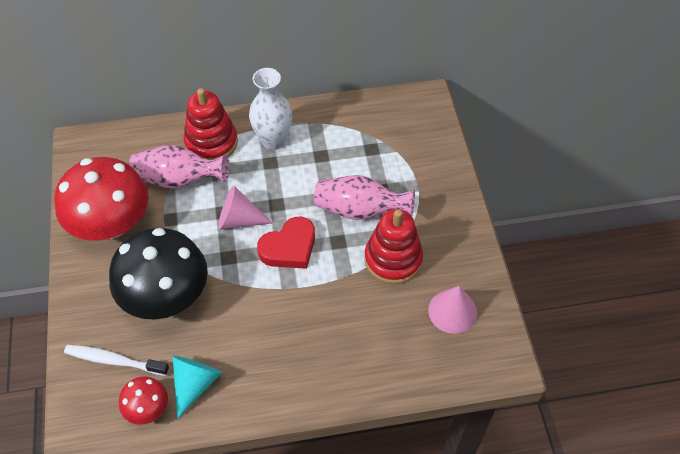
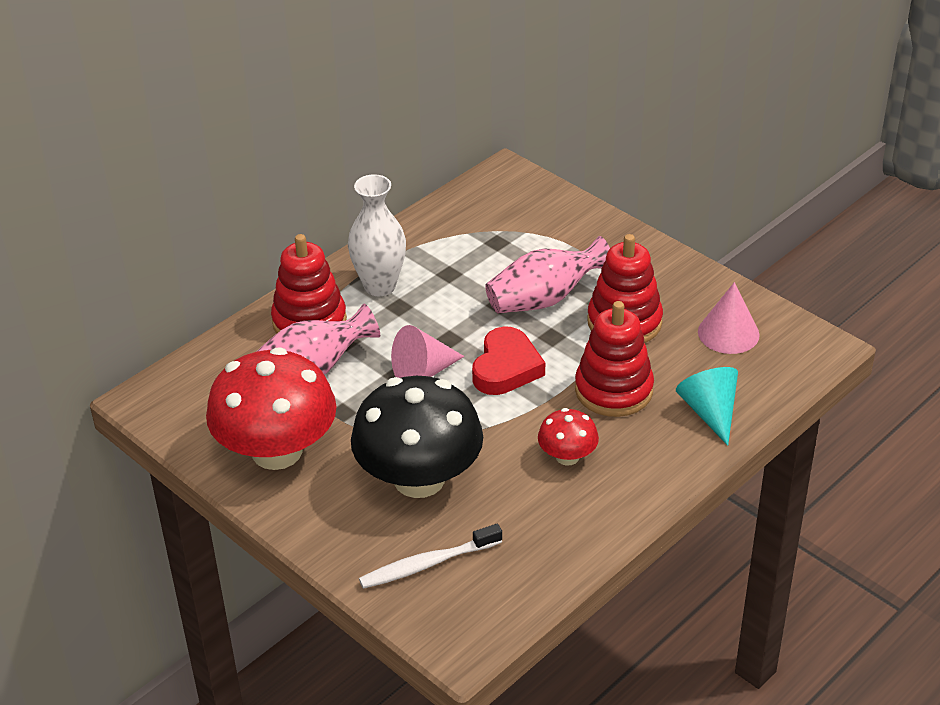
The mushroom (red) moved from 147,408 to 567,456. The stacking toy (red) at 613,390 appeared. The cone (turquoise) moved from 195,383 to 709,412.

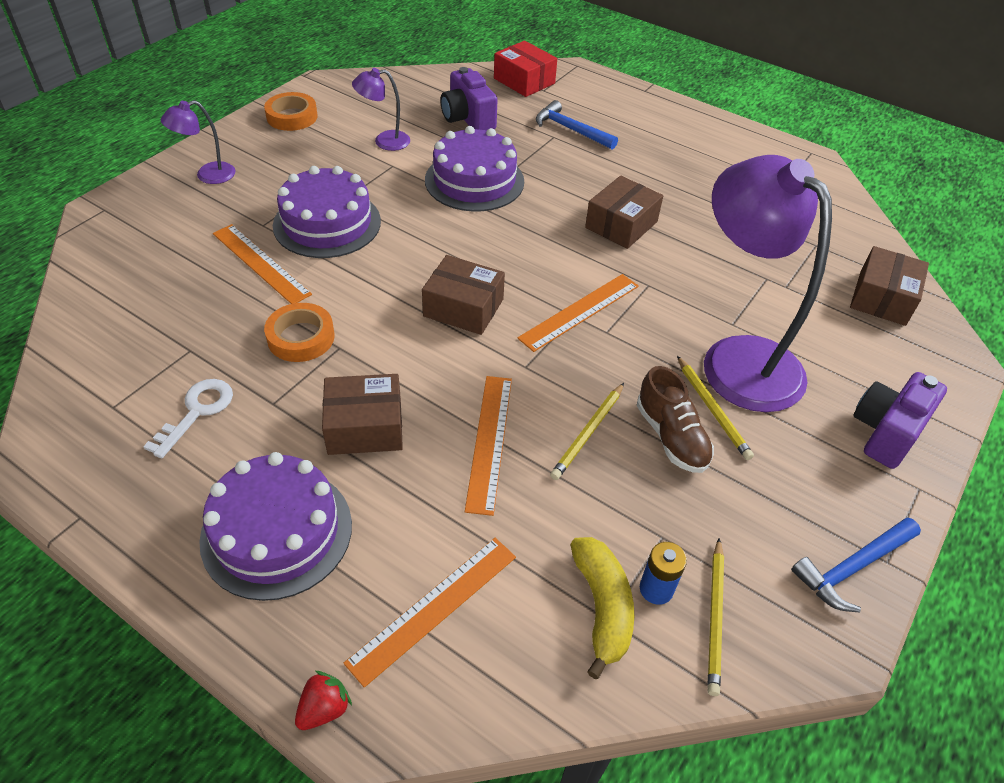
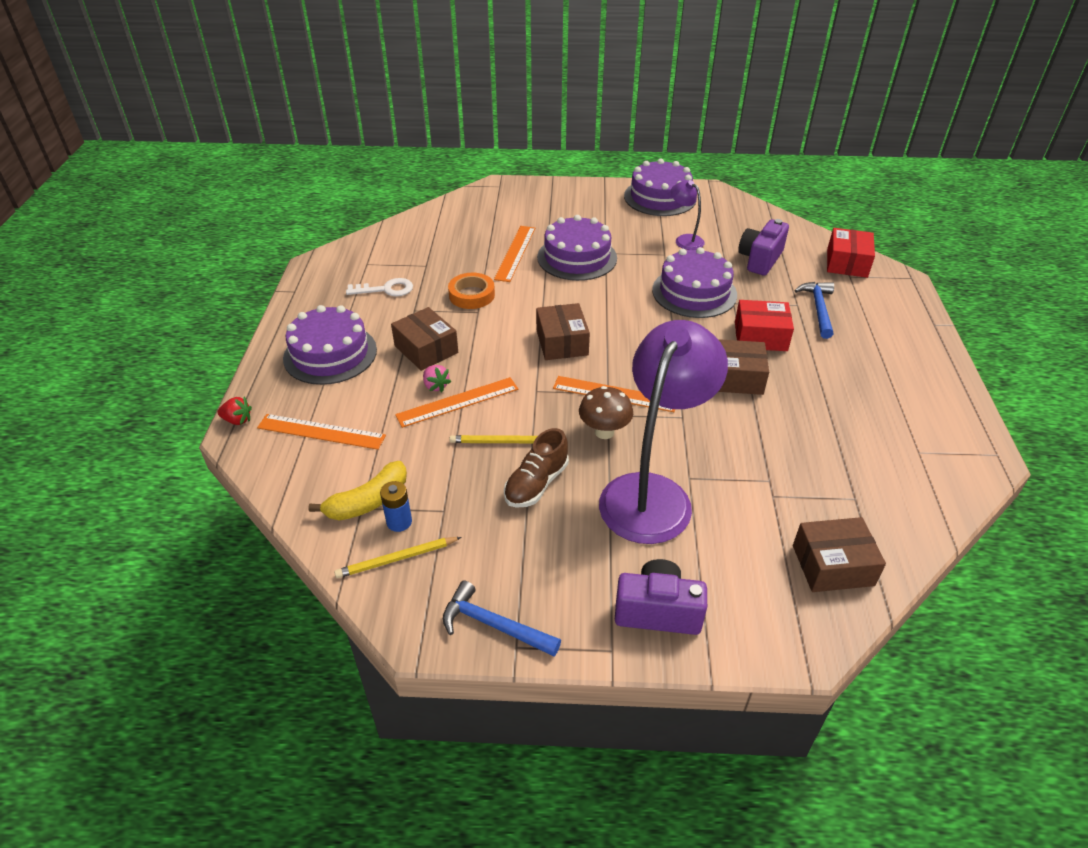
The strawberry (pink) at 436,386 appeared. The mushroom (brown) at 604,432 appeared. The tape (orange) at 292,117 was replaced by the cake (purple) at 660,197. The box (red) at 760,336 appeared. The lamp (purple) at 208,175 disappeared. The pencil (yellow) at 712,410 disappeared.

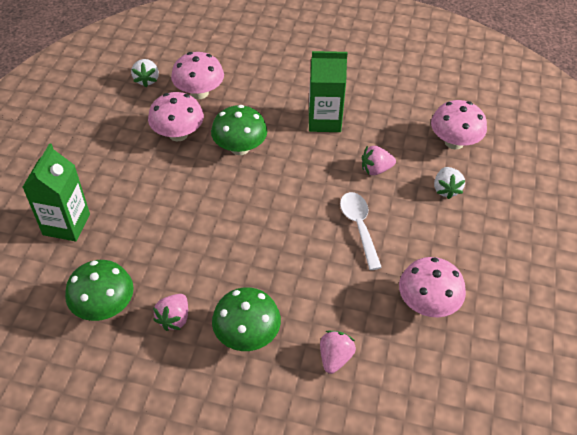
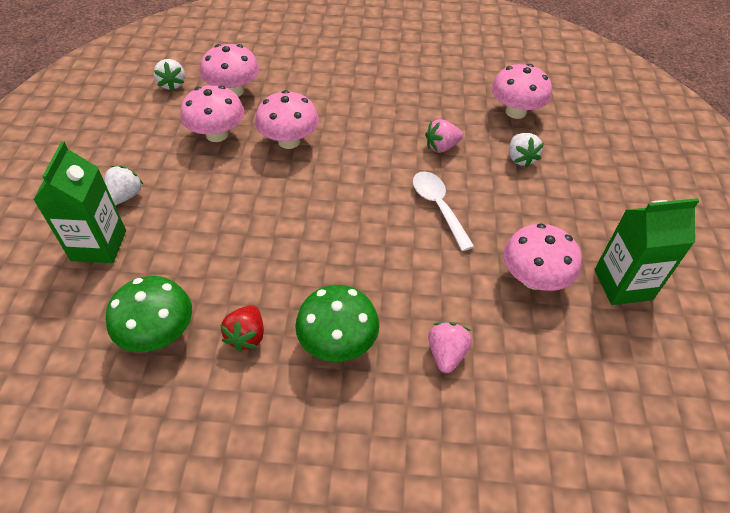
The strawberry (white) at 125,196 appeared. The strawberry (pink) at 174,319 became the strawberry (red) at 246,336. The mushroom (green) at 240,148 became the mushroom (pink) at 289,141. The carton (green) moved from 324,121 to 623,284.

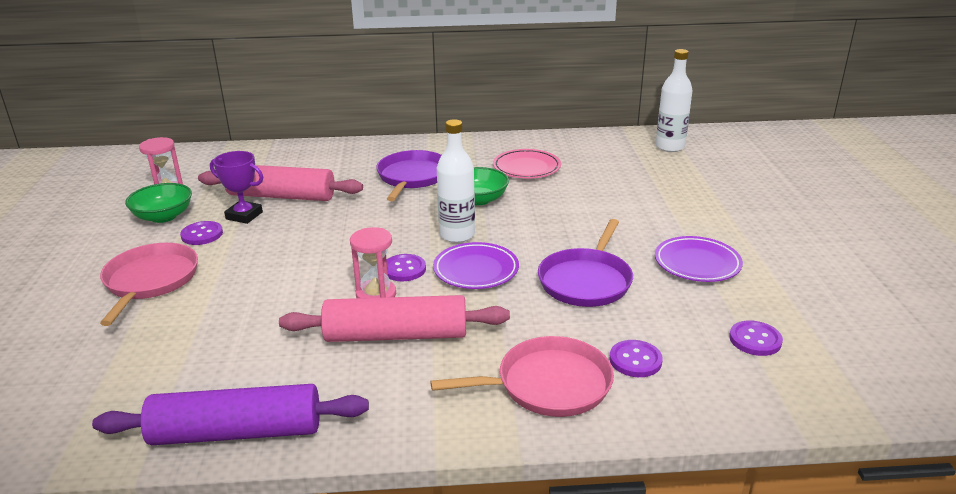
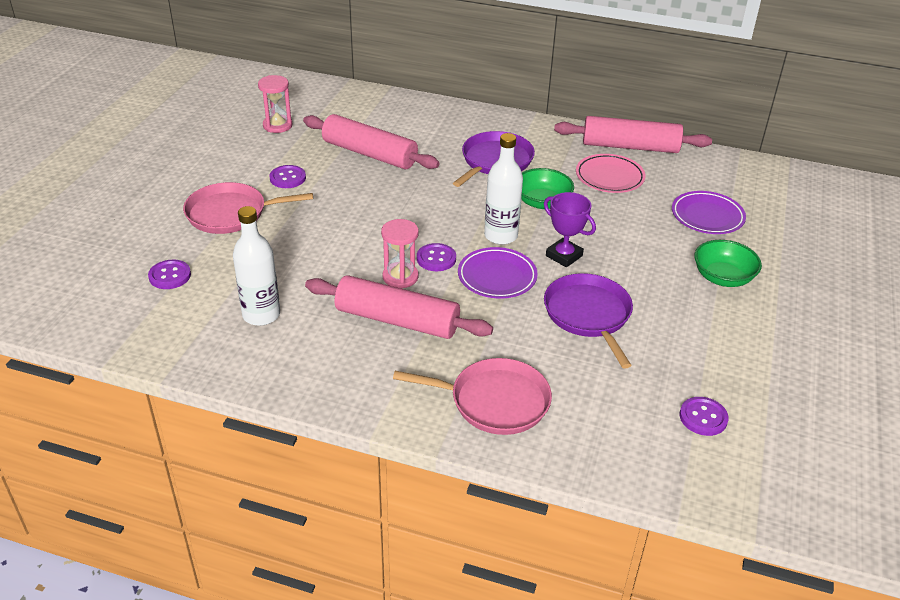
The button (purple) moved from 635,360 to 170,276. The pan (pink) at 150,281 turned 120 degrees counterclockwise. The bottle (white) moved from 670,147 to 261,315. The trophy (purple) moved from 244,215 to 564,256. The pan (purple) at 586,281 turned 120 degrees clockwise. The rolling pin (pink) at 630,147 appeared. The plate (purple) moved from 697,263 to 707,216. The bowl (green) moved from 163,216 to 722,277. The rolling pin (purple) at 237,432 disappeared.

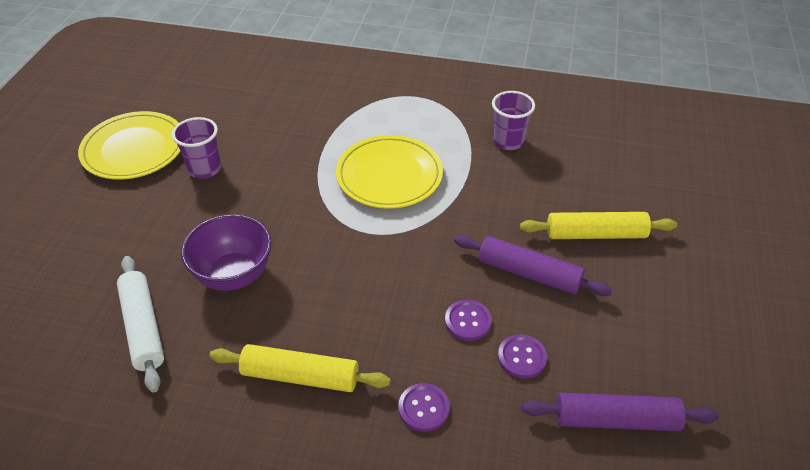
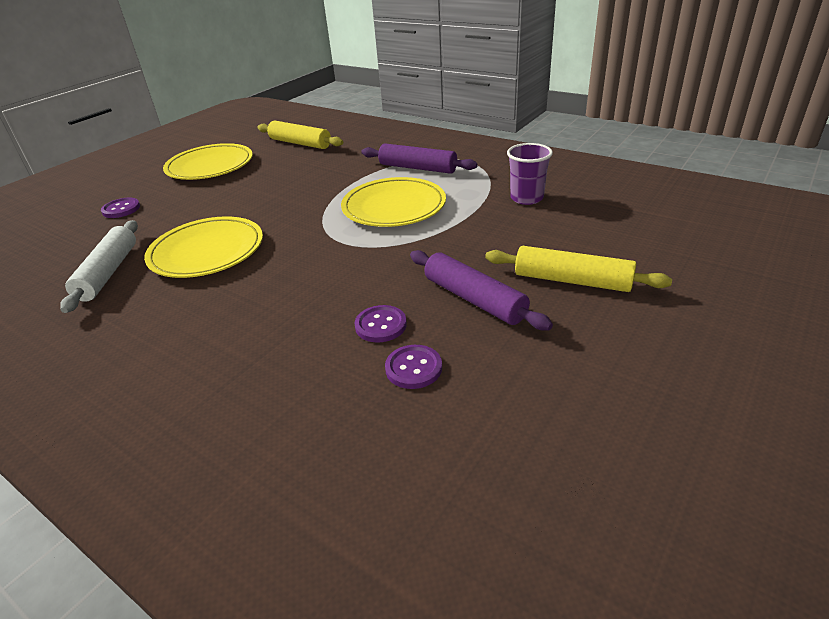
The button (purple) moved from 423,408 to 121,209. The bowl (purple) at 234,275 was replaced by the plate (yellow) at 207,252. The rolling pin (yellow) moved from 300,376 to 300,143. The rolling pin (purple) moved from 616,419 to 418,168. The cup (purple) at 205,169 disappeared.

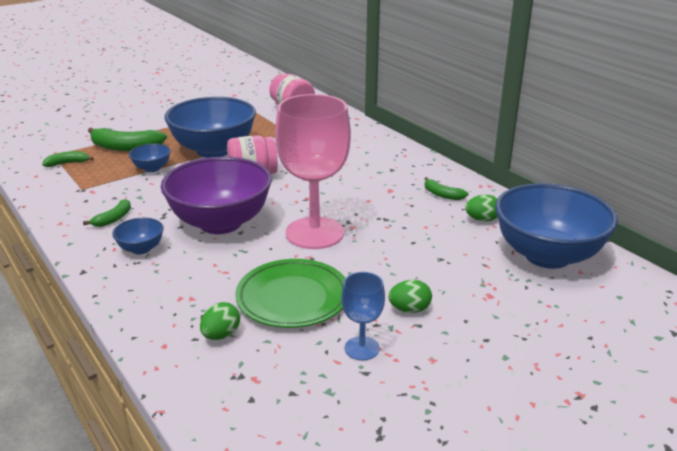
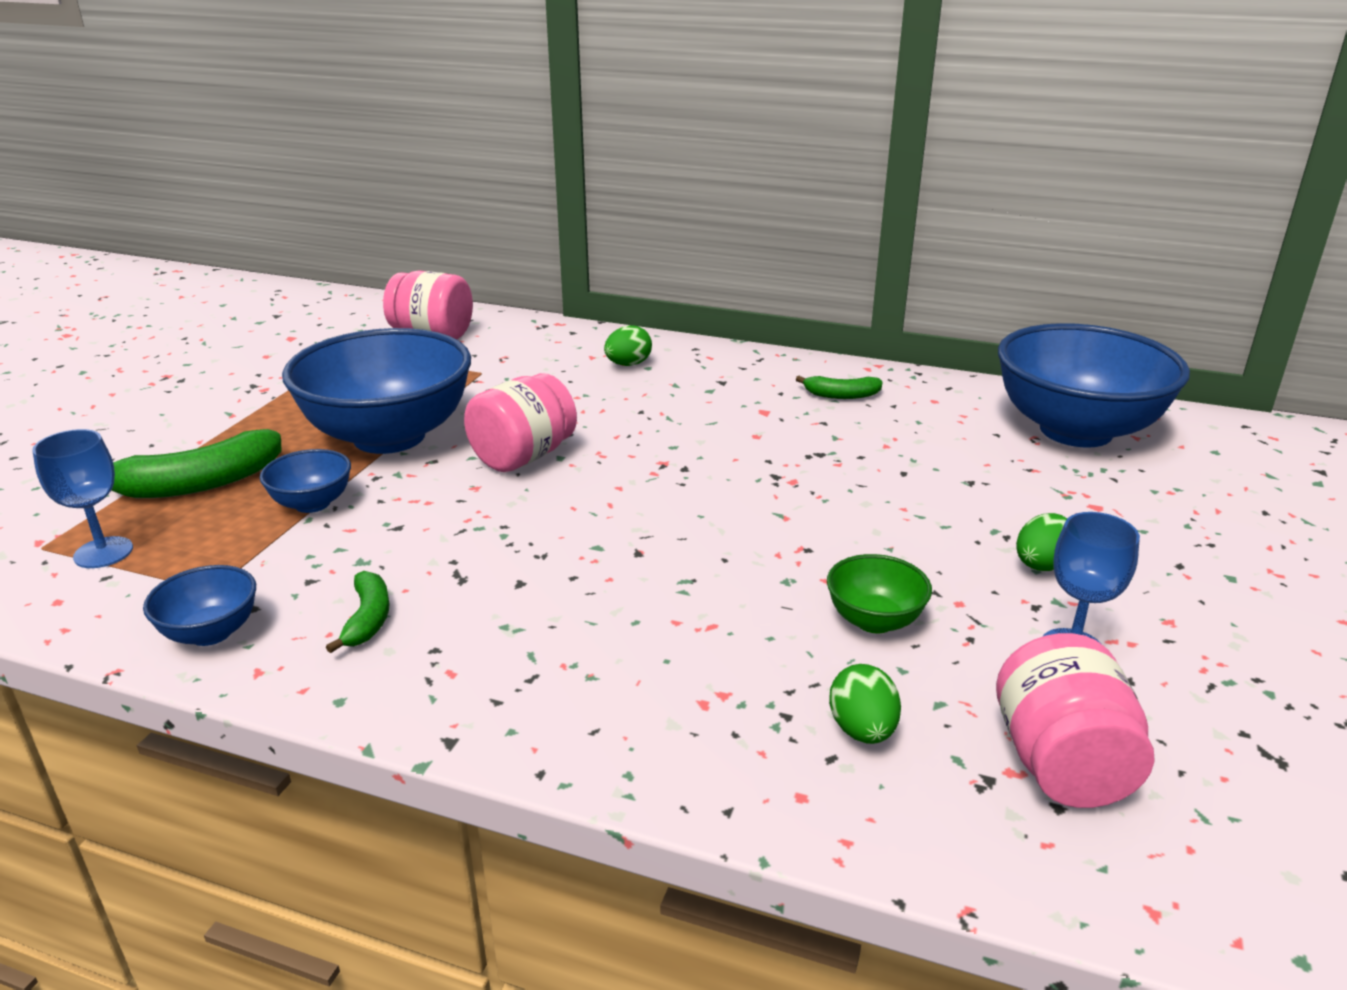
The banana (green) at 67,163 was replaced by the goblet (blue) at 103,552. The bowl (blue) moved from 141,249 to 211,632. The egg (green) moved from 482,220 to 628,364. The plate (green) at 293,298 was replaced by the bowl (green) at 874,620. The jar (pink) at 1061,764 appeared. The bowl (purple) at 220,223 disappeared. The goblet (pink) at 315,233 disappeared.

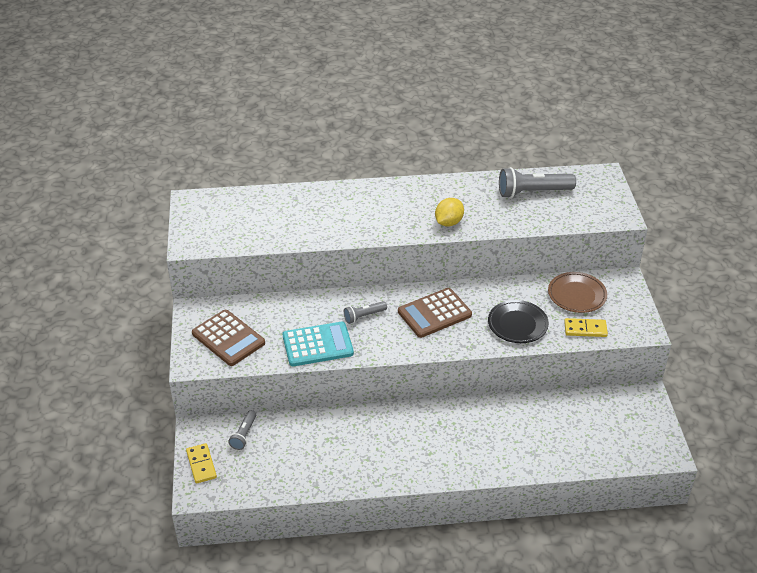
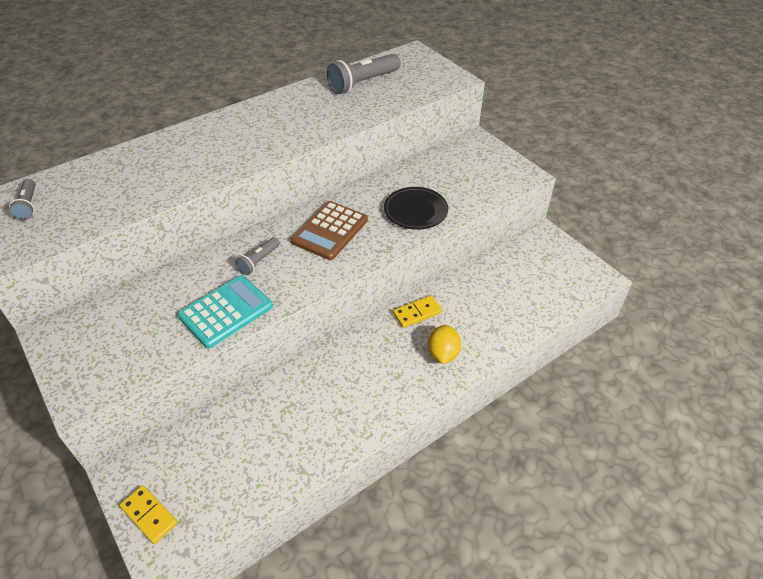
The flashlight (grey) moved from 244,435 to 28,205. The domino (yellow) moved from 585,329 to 417,313. The lemon (yellow) moved from 448,222 to 443,353. The calculator (brown) at 228,338 disappeared. The plate (brown) at 577,295 disappeared.

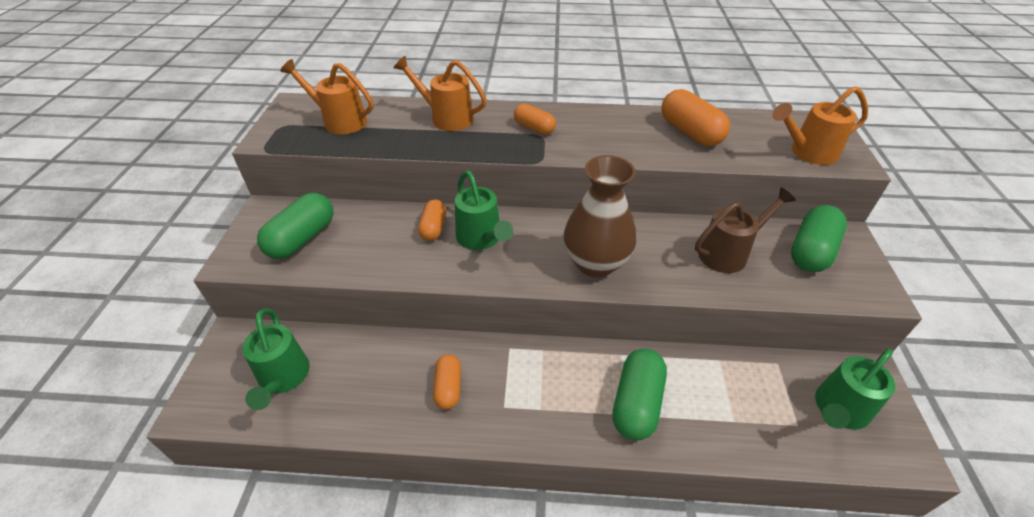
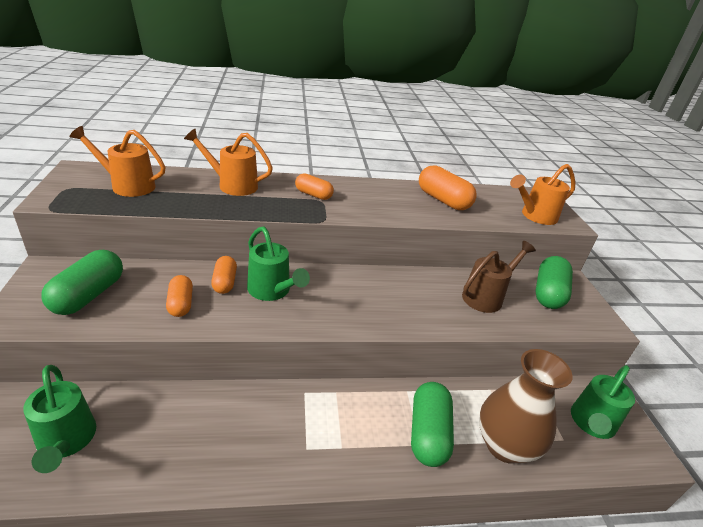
The capsule (orange) moved from 448,388 to 180,304. The vase (brown) moved from 595,263 to 504,445.

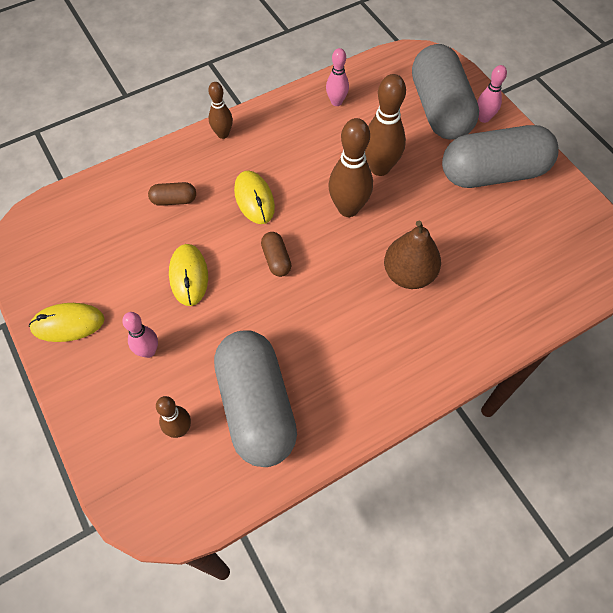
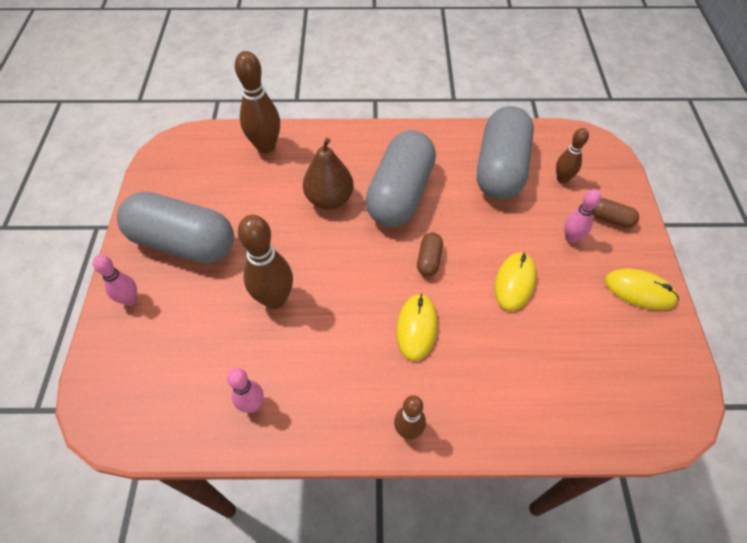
The bowling pin (brown) moved from 348,208 to 266,146. The capsule (grey) moved from 440,109 to 400,194. The capsule (brown) moved from 174,200 to 610,219.

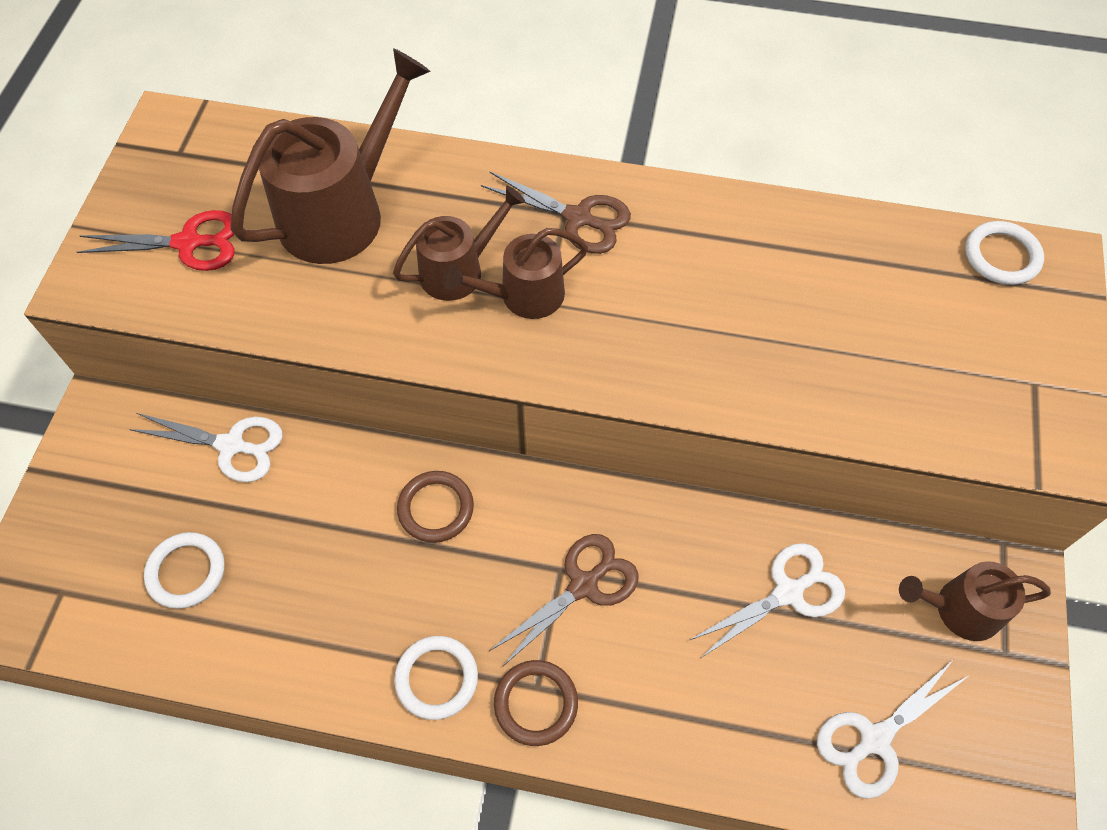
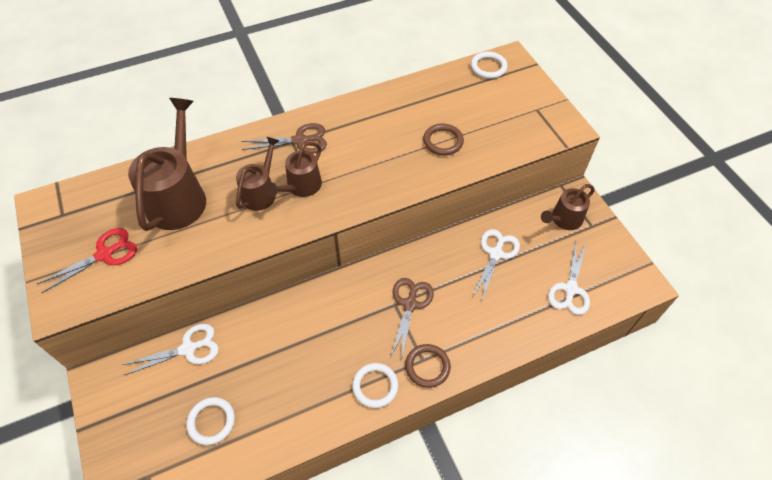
The ring (brown) moved from 436,508 to 443,141.

